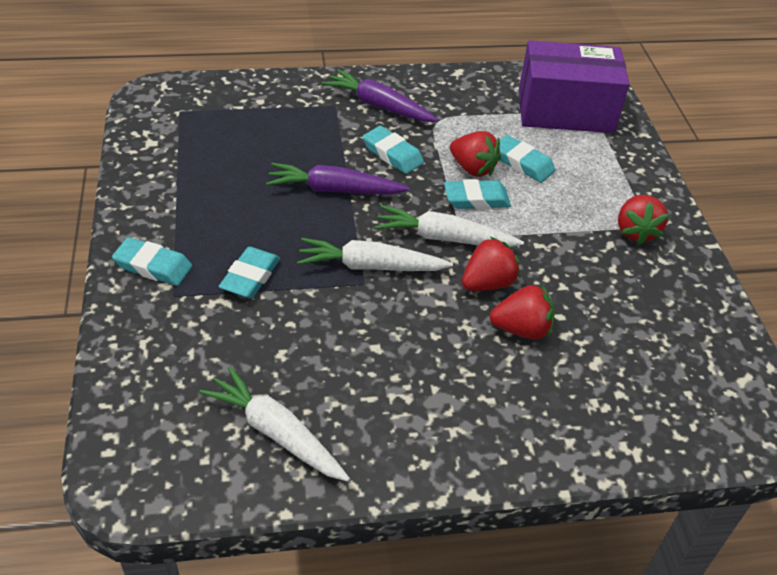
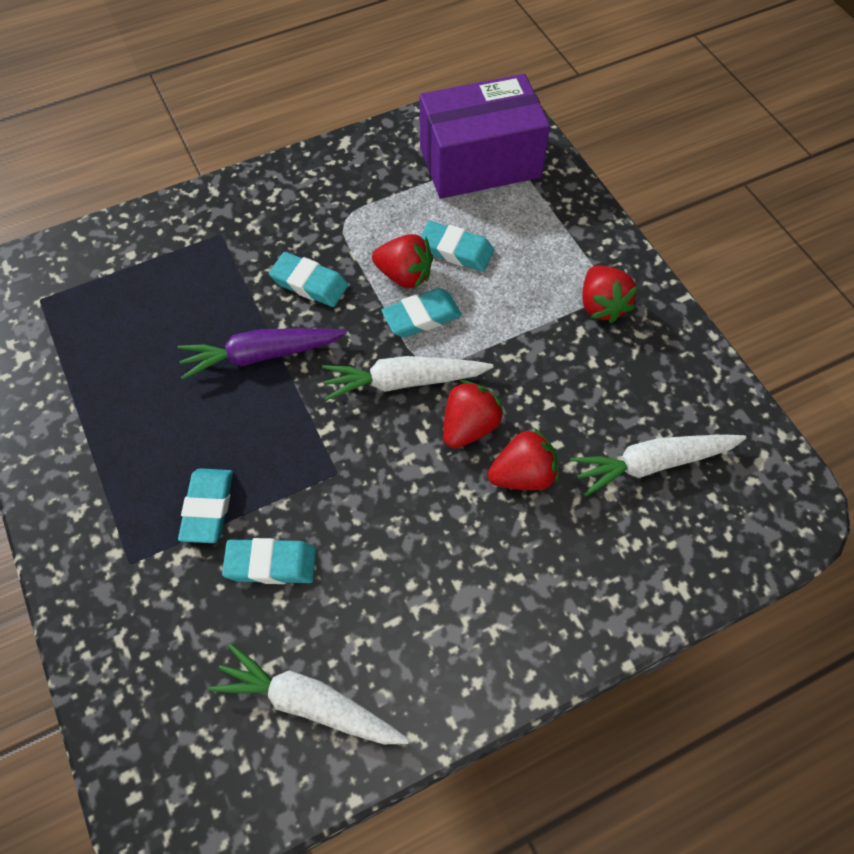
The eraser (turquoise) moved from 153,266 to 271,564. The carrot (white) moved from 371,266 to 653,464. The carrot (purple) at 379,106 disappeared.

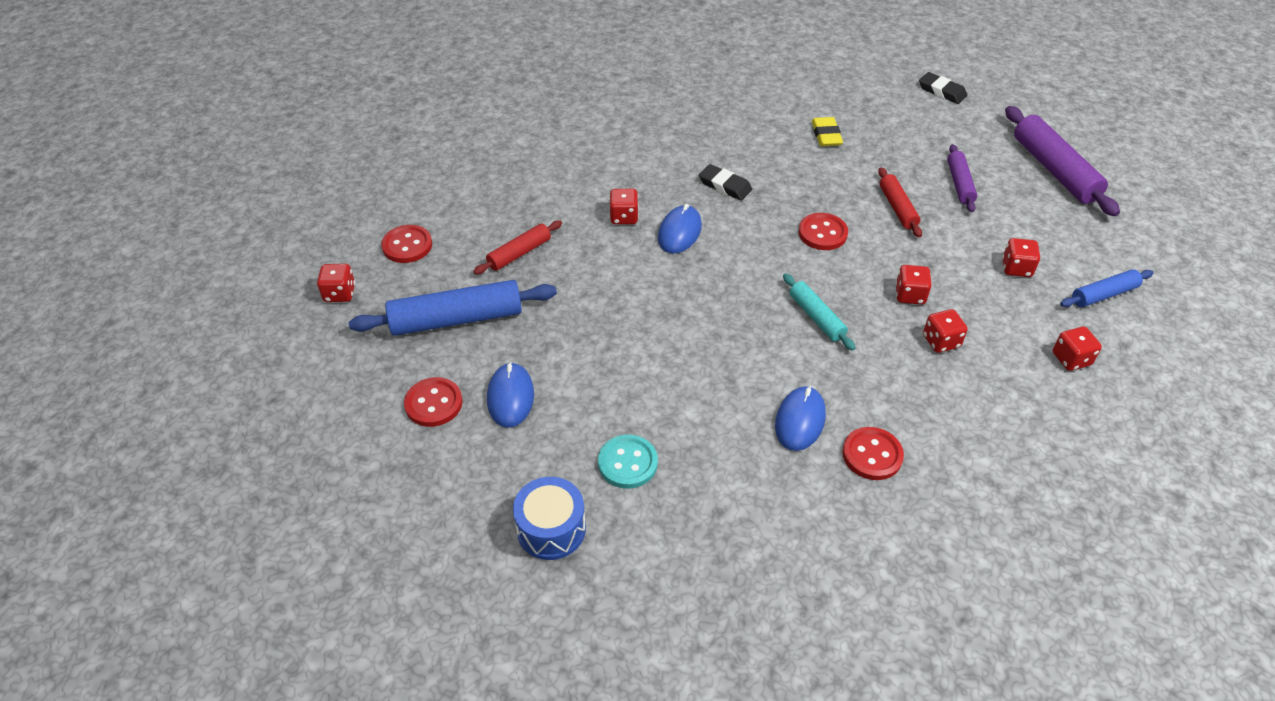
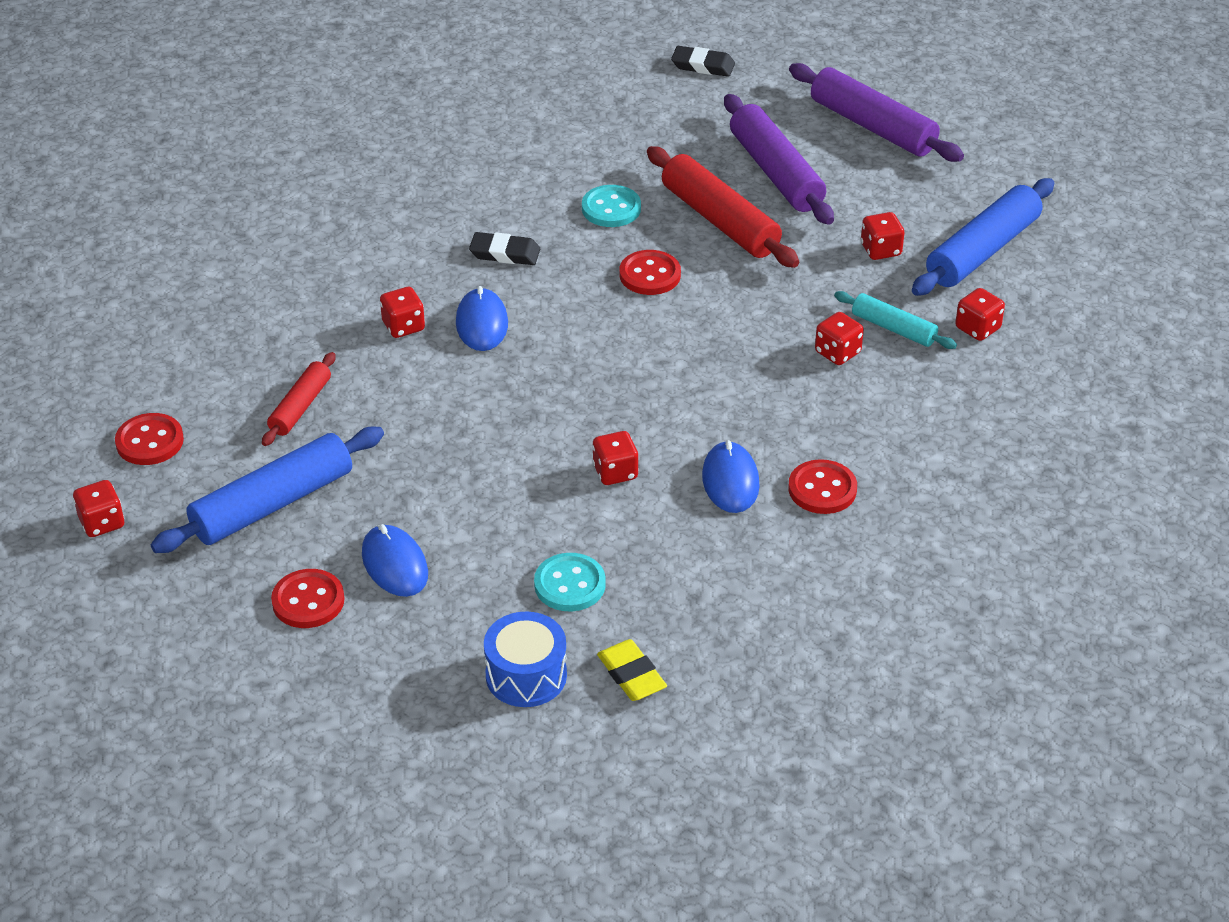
The button (turquoise) at 611,208 appeared. The dice (red) moved from 910,295 to 615,472. The eraser (yellow) moved from 826,135 to 631,674. The rolling pin (red) at 897,208 changed to 1.77 times the size. The rolling pin (purple) at 959,183 changed to 1.77 times the size. The rolling pin (turquoise) moved from 816,317 to 893,328. The rolling pin (blue) at 1104,294 changed to 1.77 times the size.

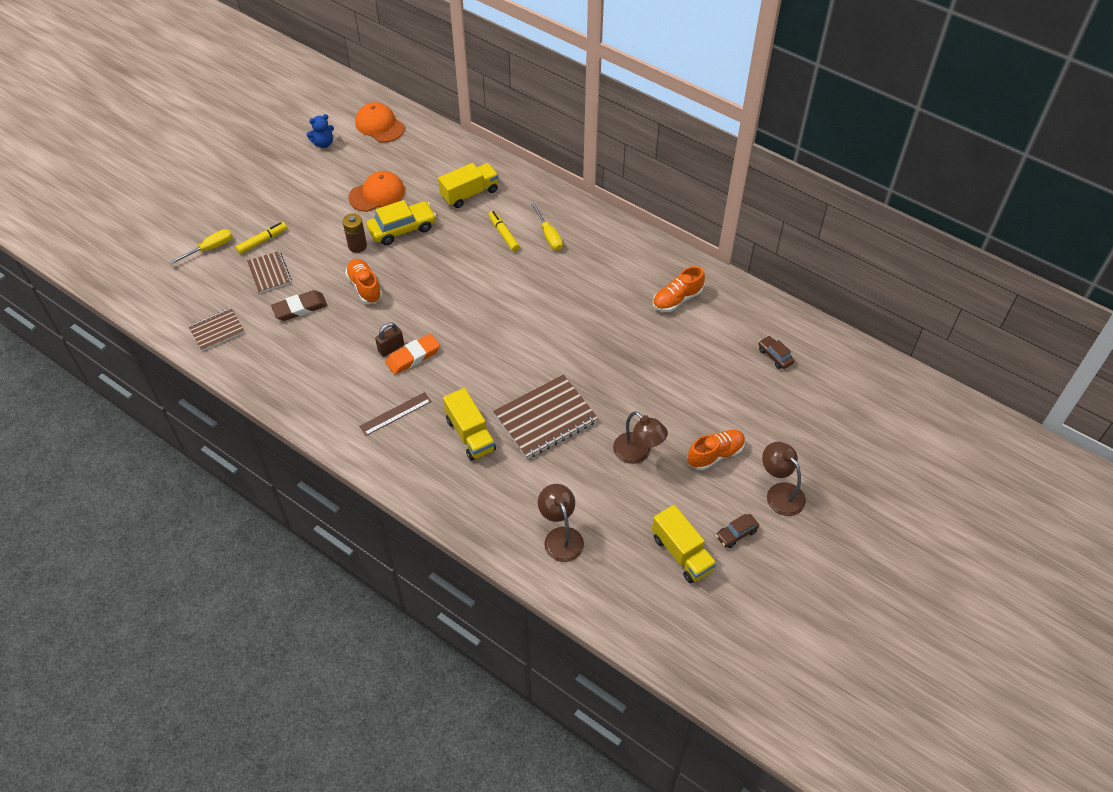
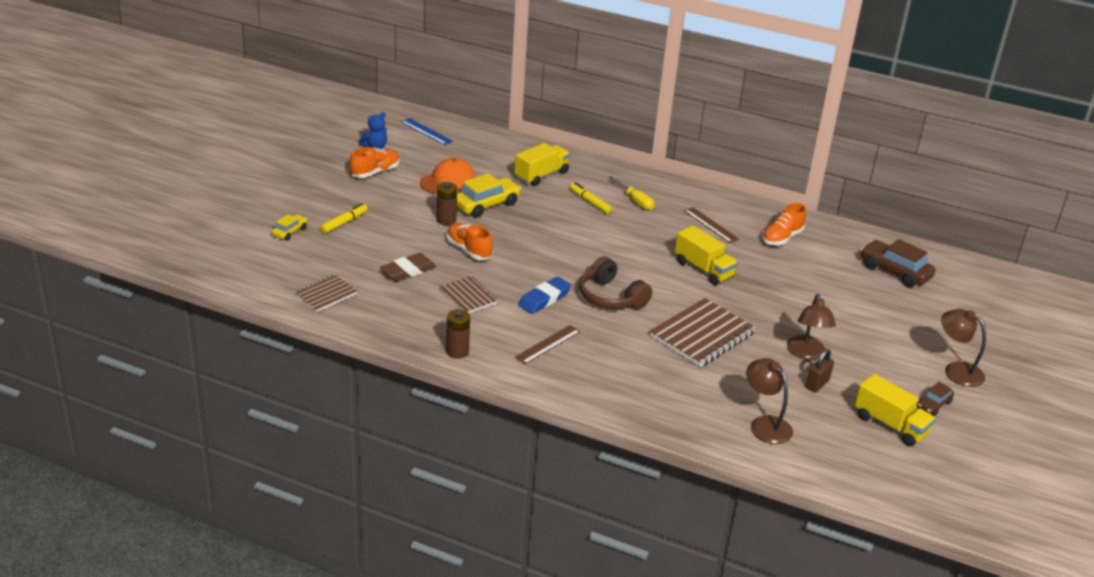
The screwdriver (yellow) at 210,248 was replaced by the car (yellow) at 290,232. The shoe (orange) moved from 715,455 to 375,172. The cap (orange) at 379,125 was replaced by the ruler (blue) at 426,131. The notebook (brown) moved from 269,273 to 468,296. The battery (brown) at 457,351 appeared. The eraser (orange) at 413,356 became the eraser (blue) at 544,299. The headphones (brown) at 610,297 appeared. The truck (yellow) moved from 470,434 to 703,269. The ruler (brown) at 711,225 appeared. The lamp (brown) at 638,453 turned 60 degrees clockwise. The padlock (brown) moved from 391,348 to 817,384. The car (brown) at 775,356 changed to 1.84 times the size.

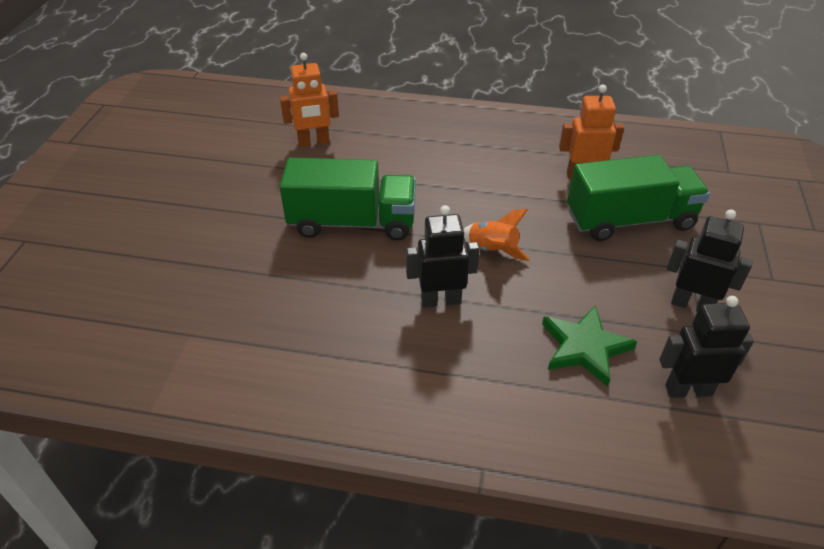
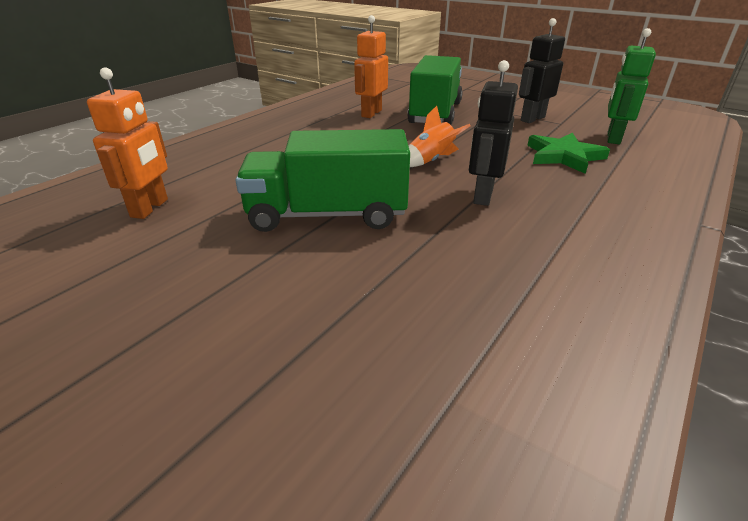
The truck (green) at 352,222 turned 120 degrees counterclockwise. The robot (black) at 688,390 became the robot (green) at 613,138.

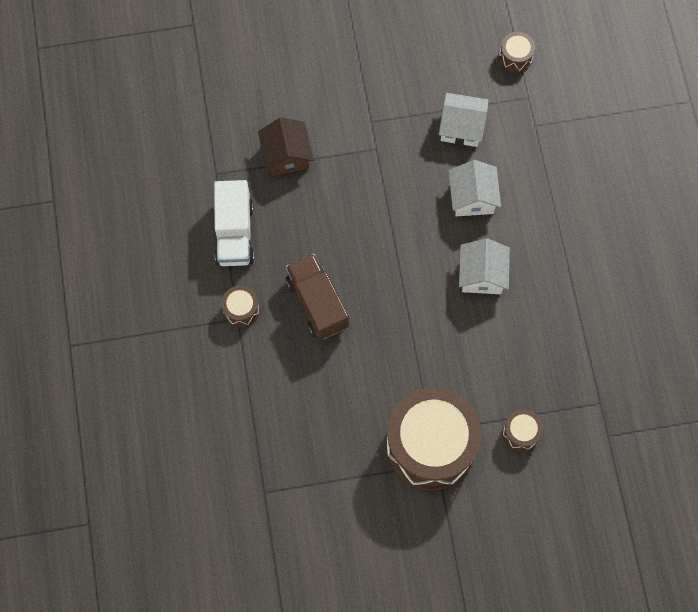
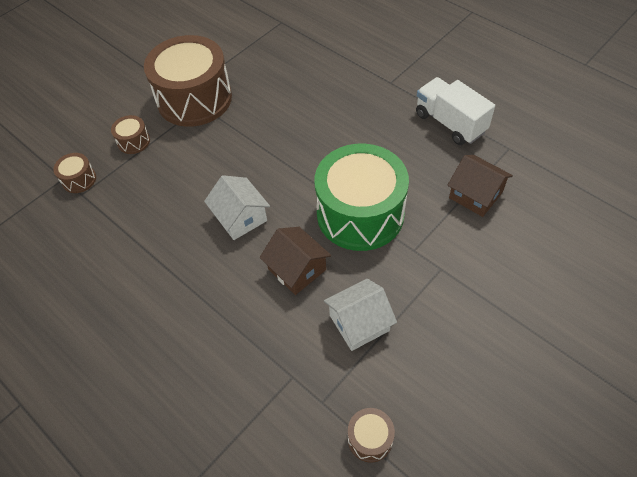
The drum (brown) moved from 241,310 to 79,179. The house (white) at 472,197 became the house (brown) at 297,269. The drum (green) at 360,214 appeared. The truck (brown) at 317,303 disappeared.

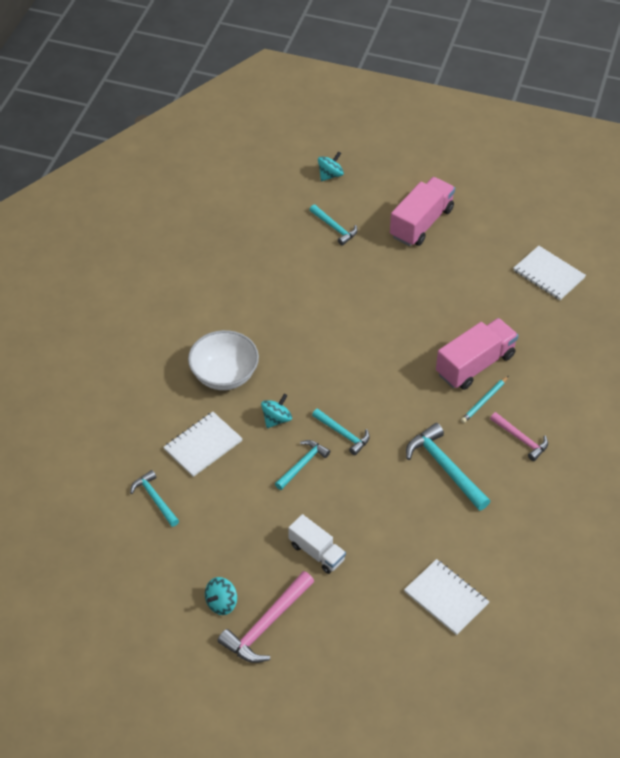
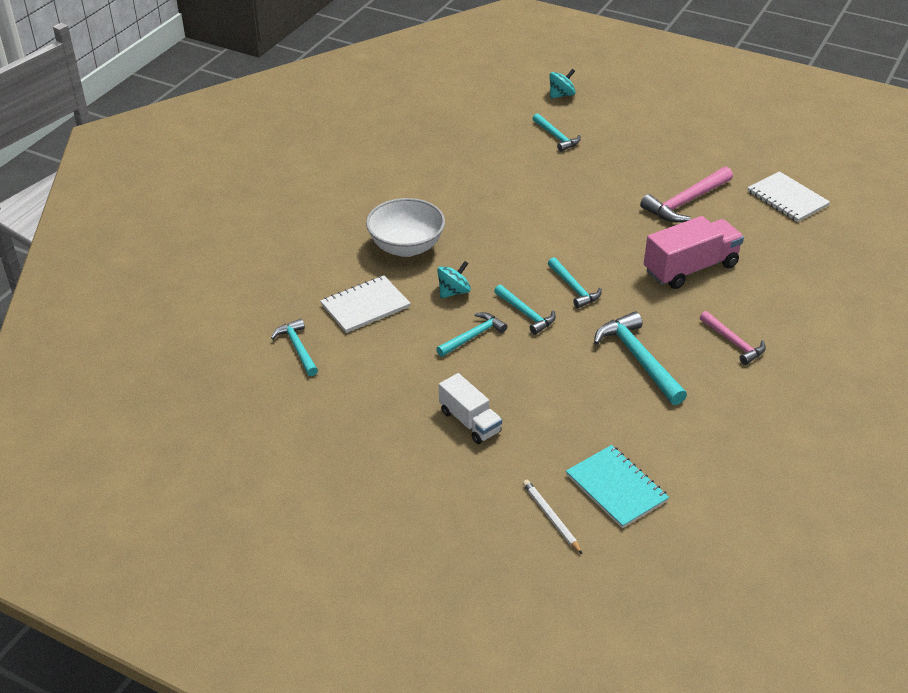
The pencil (white) at 551,517 appeared. The hammer (turquoise) at 574,288 appeared. The notebook (white) at 446,598 became the notebook (turquoise) at 616,488. The hammer (pink) moved from 266,625 to 685,202. The spinning top (turquoise) at 221,603 disappeared. The truck (pink) at 421,223 disappeared. The pencil (turquoise) at 484,401 disappeared.

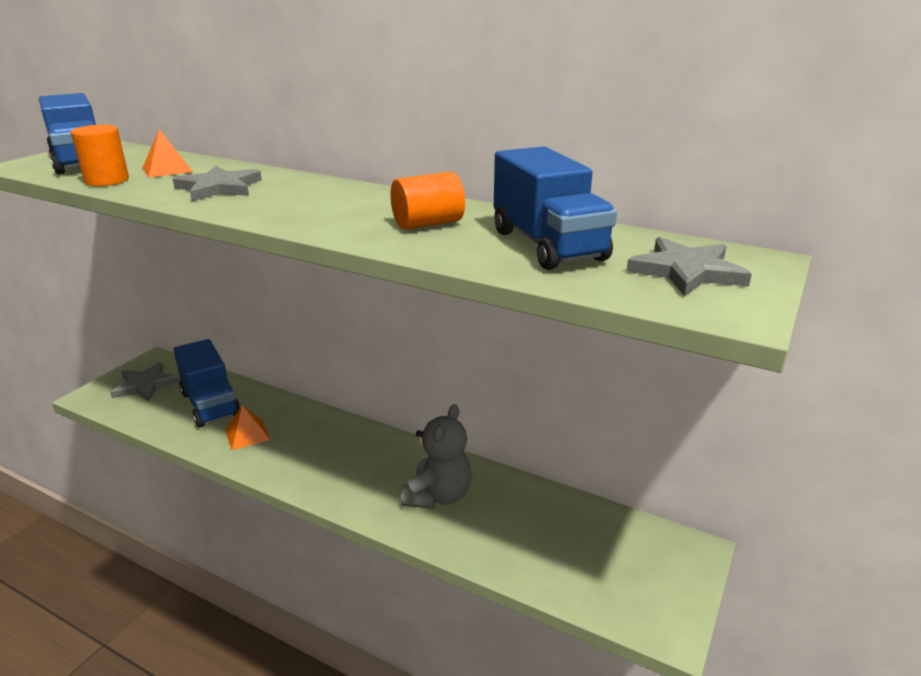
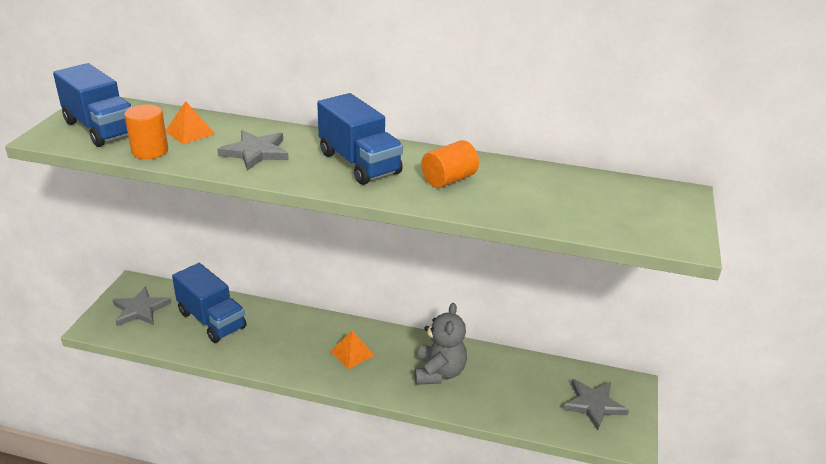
The truck (blue) moved from 547,245 to 359,163. The pyramid (orange) moved from 247,434 to 352,353. The star (grey) moved from 686,271 to 593,404.

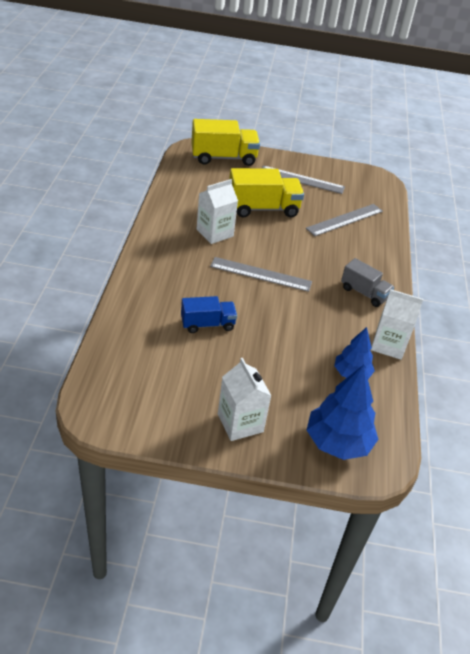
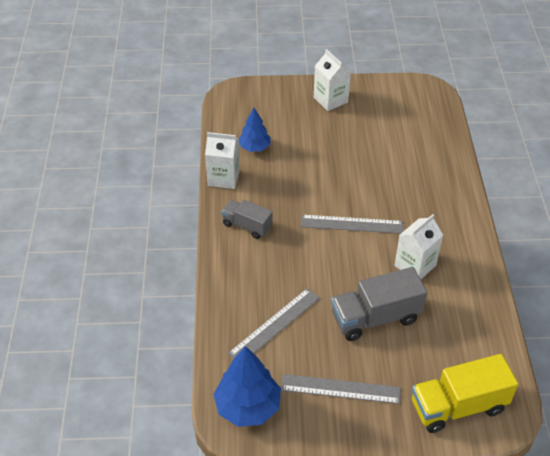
The tree (blue) moved from 338,442 to 247,406. The truck (yellow) at 263,208 became the truck (grey) at 375,317. The truck (blue) at 207,324 disappeared.

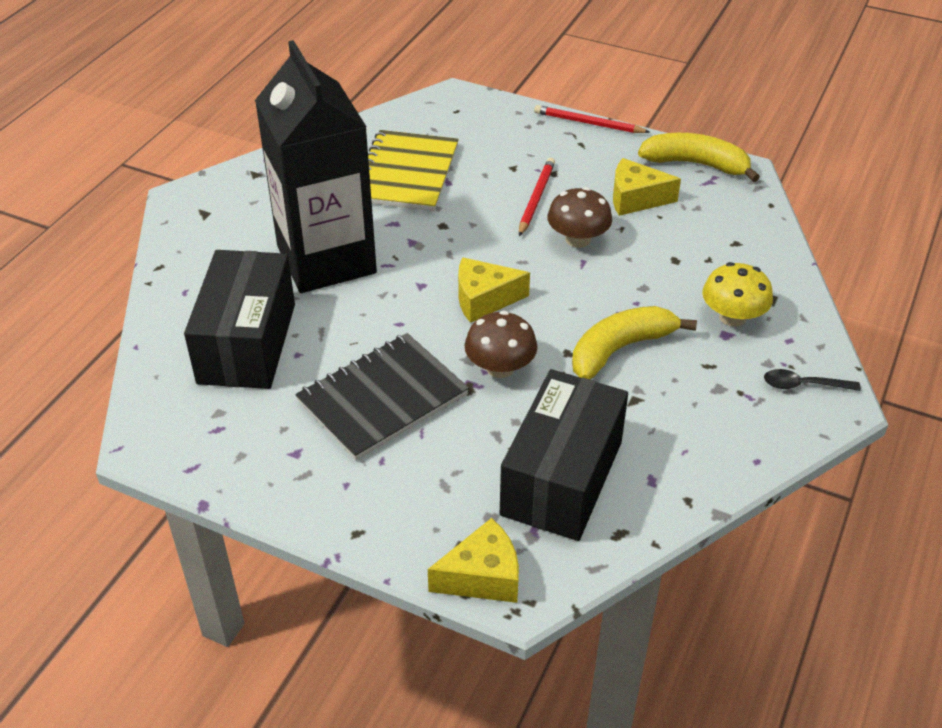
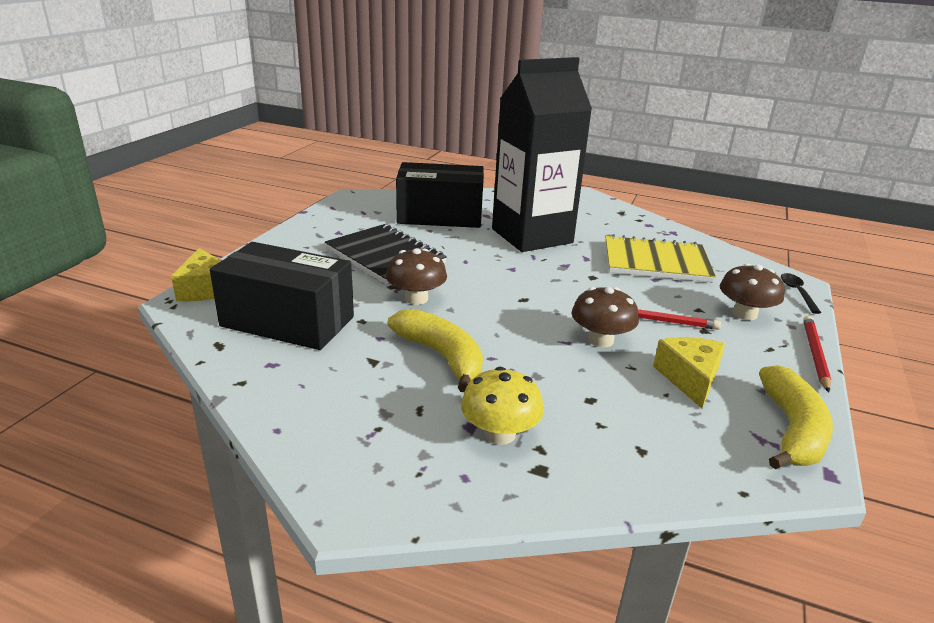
The mushroom (brown) at 744,314 appeared. The spoon (black) moved from 803,385 to 797,293. The cheese (yellow) at 484,299 disappeared.

